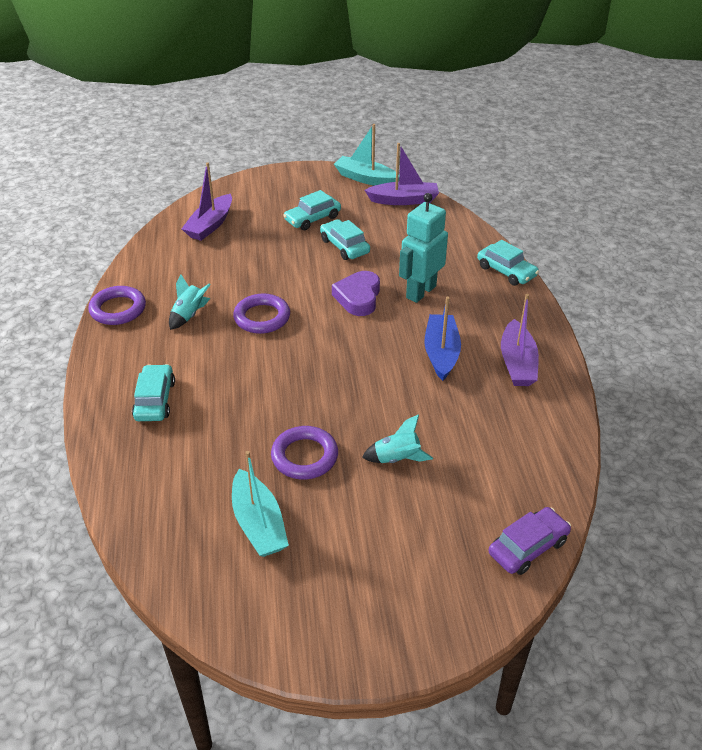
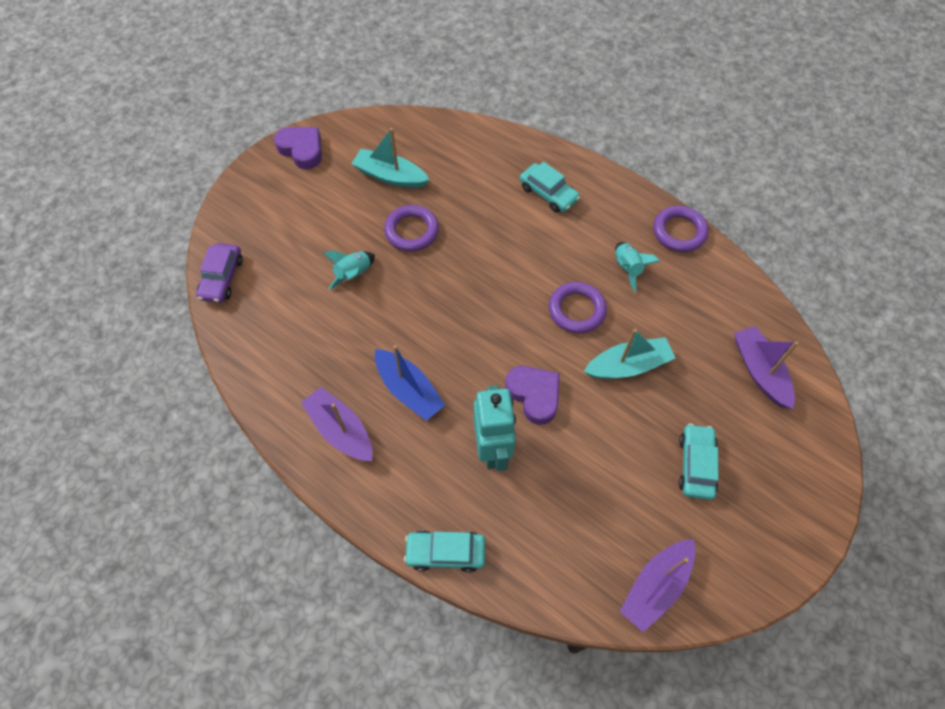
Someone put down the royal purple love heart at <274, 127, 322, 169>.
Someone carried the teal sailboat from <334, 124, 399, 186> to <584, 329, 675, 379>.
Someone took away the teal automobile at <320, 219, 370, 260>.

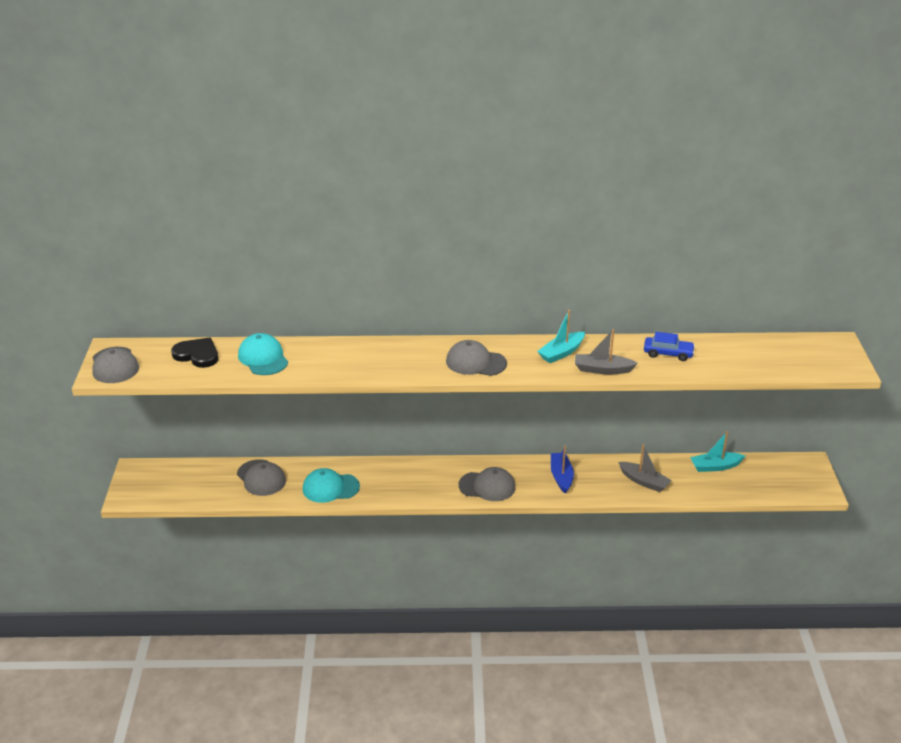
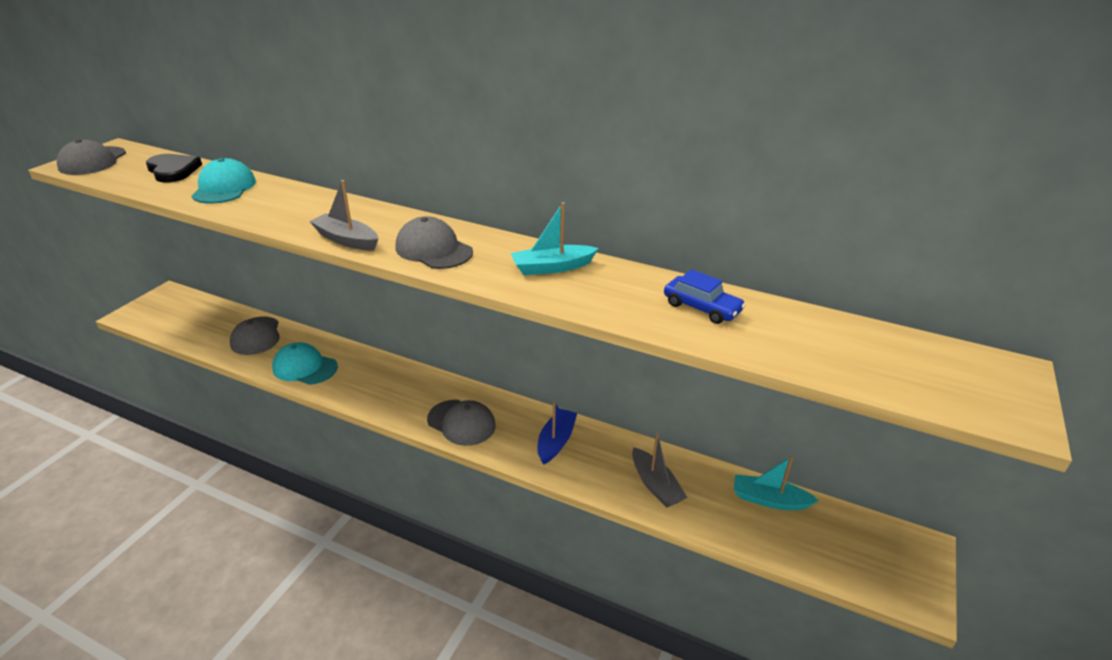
Someone carried the grey sailboat from <575, 329, 638, 374> to <309, 180, 378, 251>.

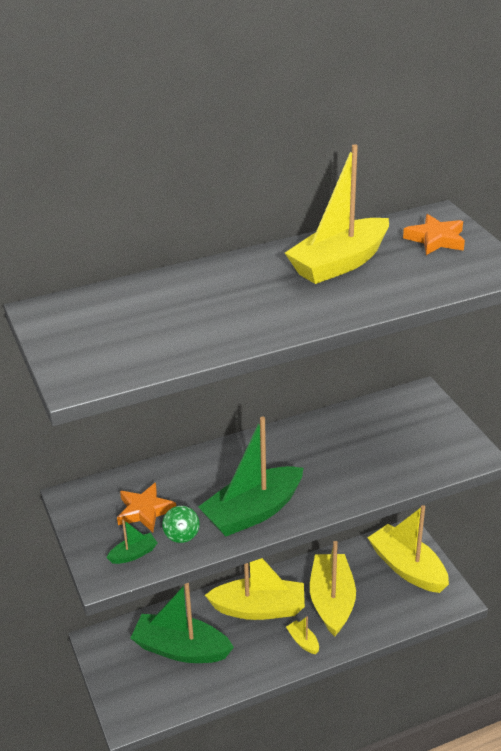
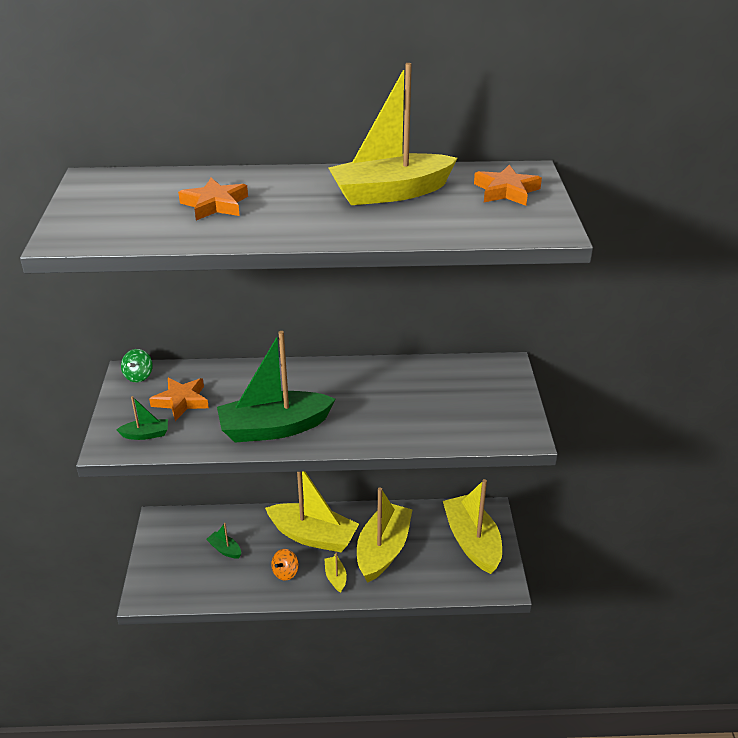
Someone carried the emerald spinning top from <162, 506, 199, 543> to <121, 349, 153, 382>.
Someone put down the orange star shape at <178, 178, 248, 220>.
Someone scaled the emerald sailboat at <131, 583, 234, 663> by 0.43.
Someone put down the orange spinning top at <271, 549, 299, 581>.

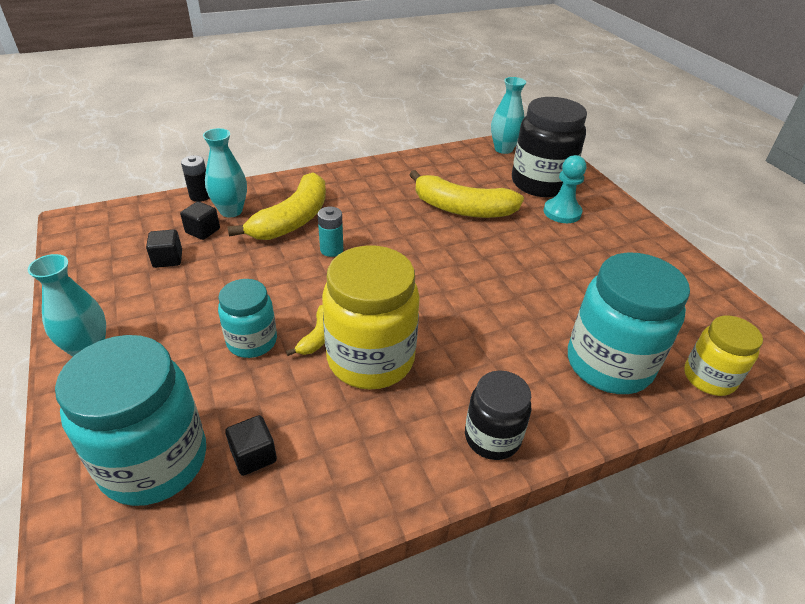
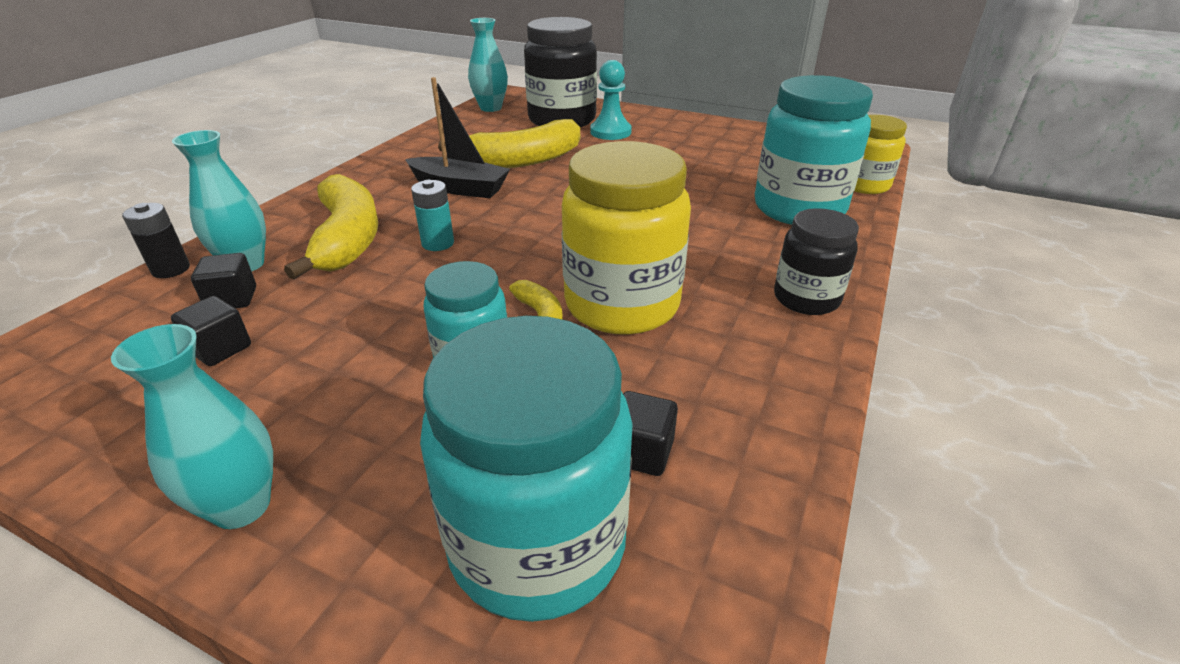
Someone put down the jet-black sailboat at <405, 77, 510, 198>.

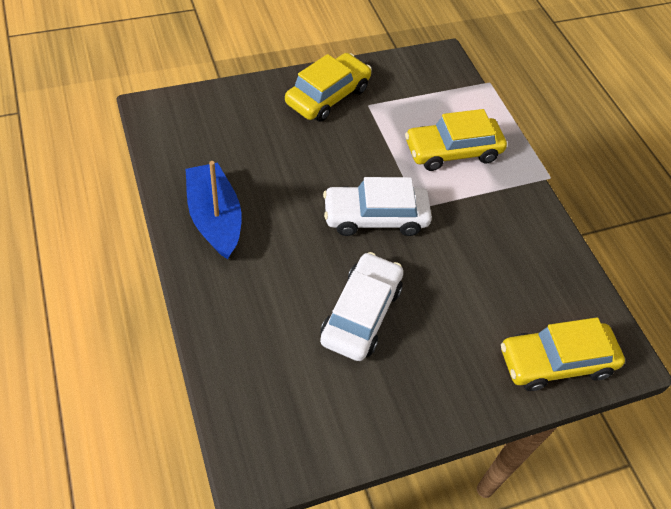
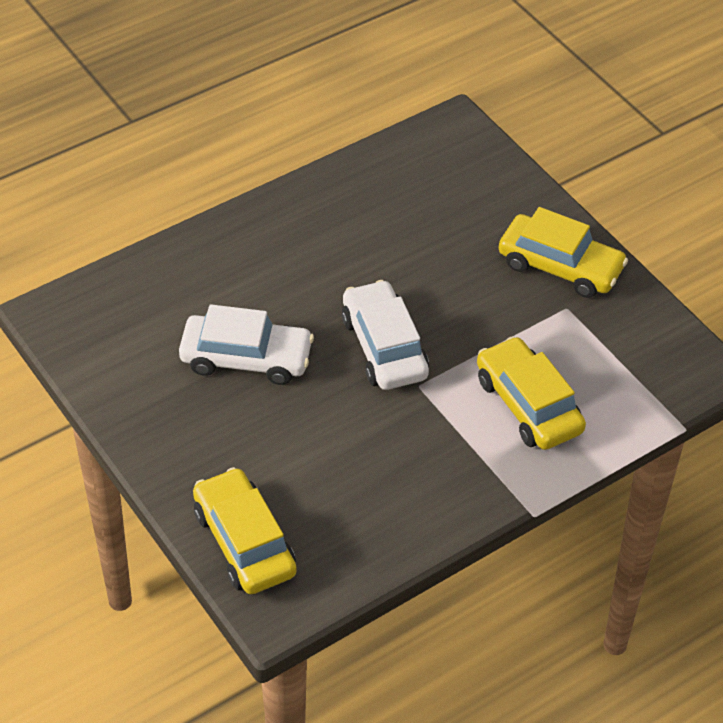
Someone took away the cobalt sailboat at <186, 161, 242, 259>.

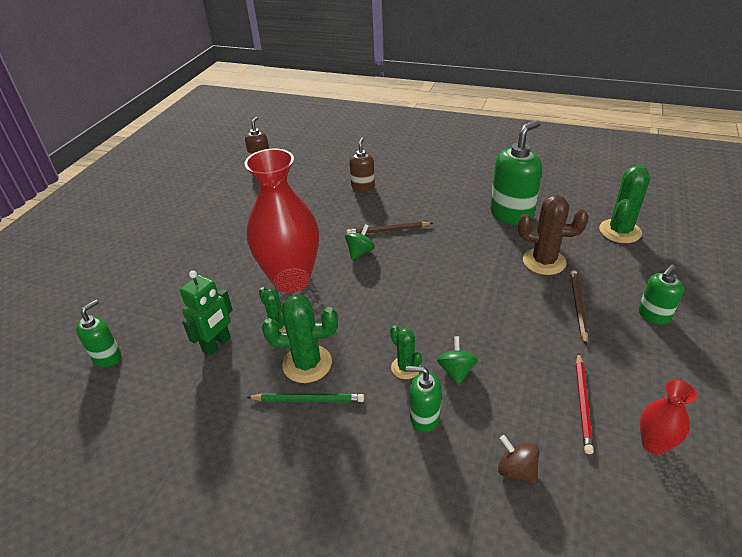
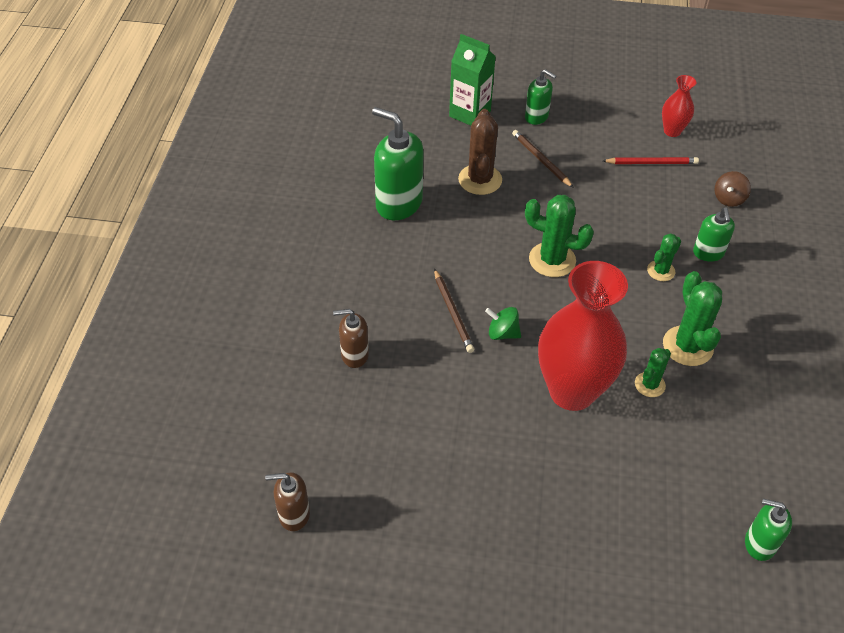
Someone put down the emerald milk carton at <449, 34, 496, 126>.
Someone rotated the russet wooden pencil at <570, 270, 588, 345> by 60 degrees clockwise.
Someone carried the emerald cactus from <599, 166, 650, 243> to <525, 195, 594, 277>.
Someone took away the emerald robot figure at <180, 271, 233, 356>.
Someone took away the emerald wooden pencil at <247, 393, 364, 402>.
Someone took away the emerald spinning top at <437, 336, 478, 386>.

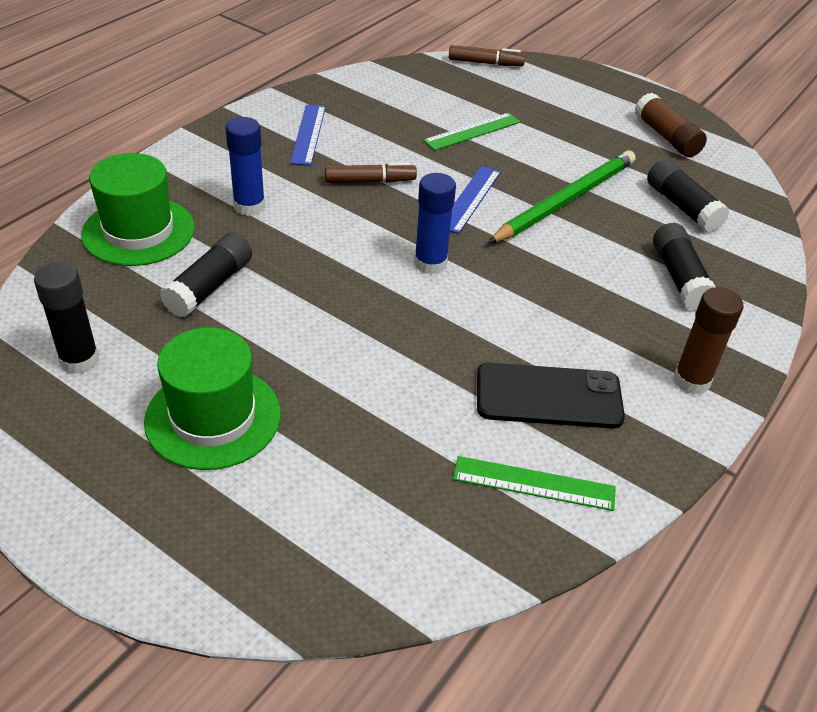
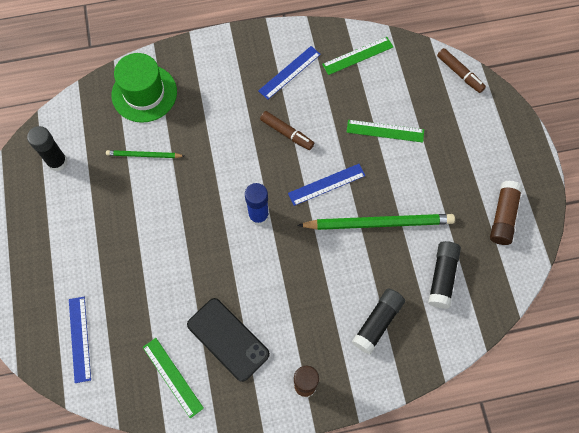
Someone put down the cobalt straightedge at <69, 297, 91, 383>.
Someone swapped the jet-black glue at <160, 233, 252, 317> for the emerald wooden pencil at <106, 150, 184, 158>.
Someone put down the emerald straightedge at <322, 37, 393, 75>.
Someone took away the emerald top hat at <144, 327, 281, 470>.
Someone took away the cobalt glue at <226, 117, 265, 216>.

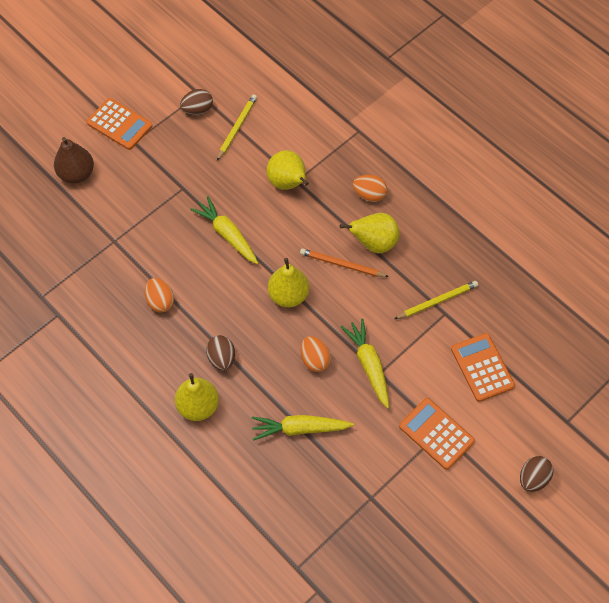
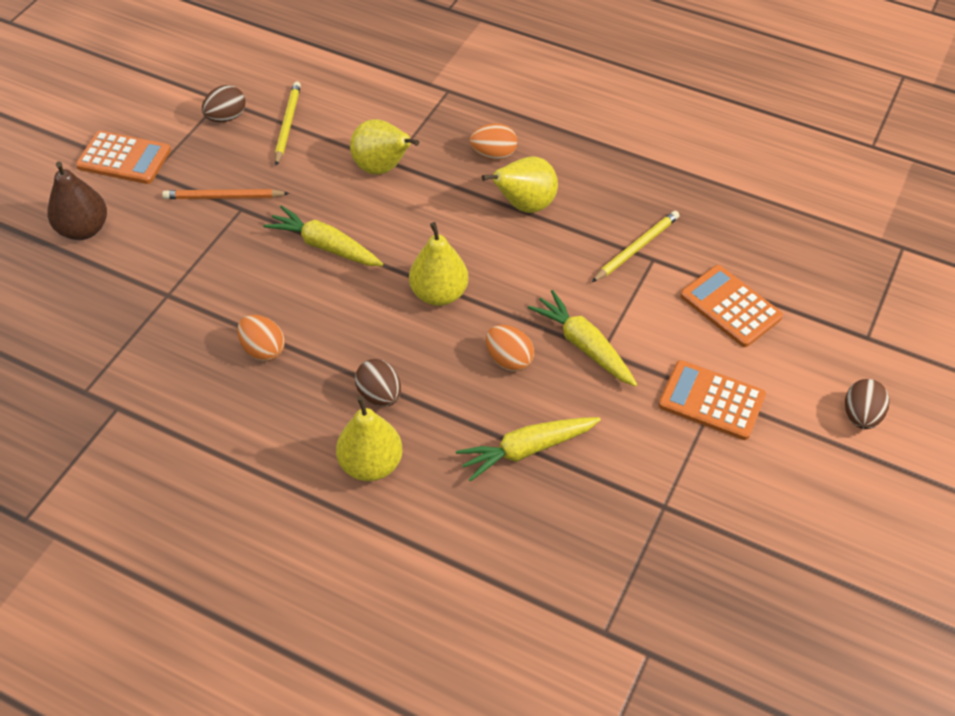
Someone carried the orange wooden pencil from <300, 248, 389, 277> to <162, 189, 290, 199>.

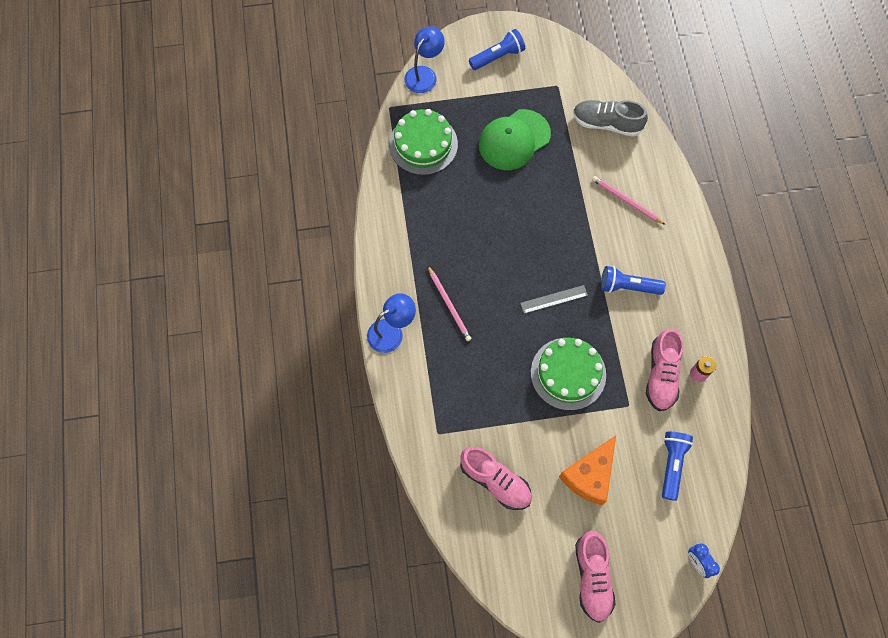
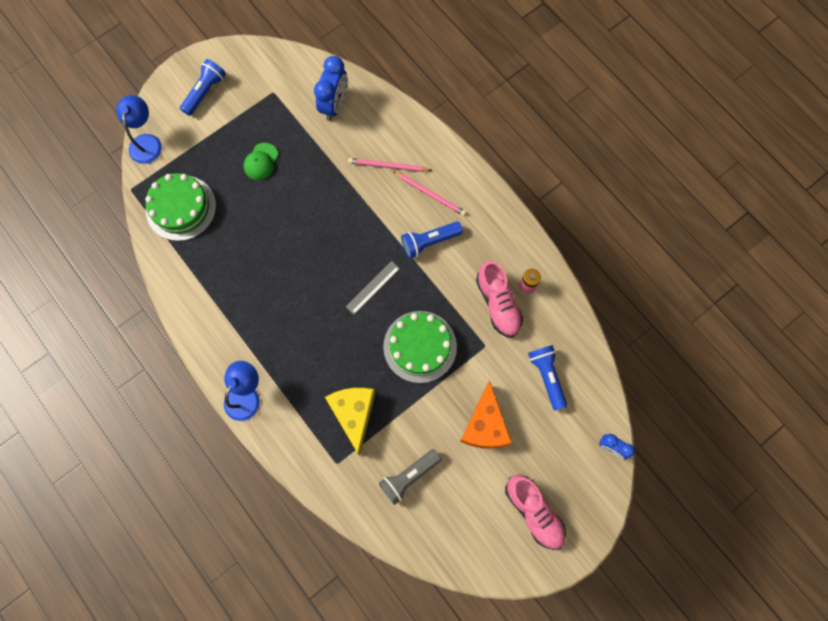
Someone scaled the emerald baseball cap at <479, 109, 551, 170> by 0.54.
Someone swapped the grey lace-up shoe at <573, 100, 648, 137> for the cobalt alarm clock at <314, 56, 348, 121>.
Someone put down the yellow cheese at <325, 388, 375, 455>.
Someone swapped the pink lace-up shoe at <460, 447, 532, 510> for the grey flashlight at <379, 449, 442, 505>.
Someone carried the pink wooden pencil from <428, 266, 471, 341> to <393, 171, 466, 216>.

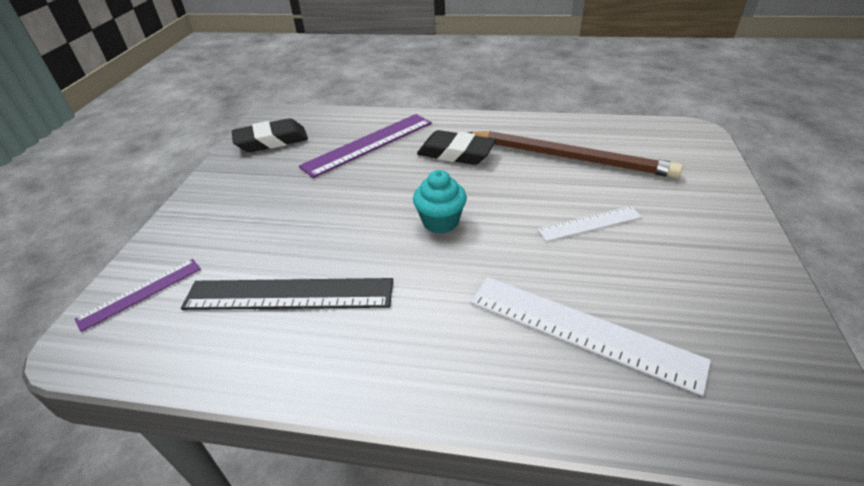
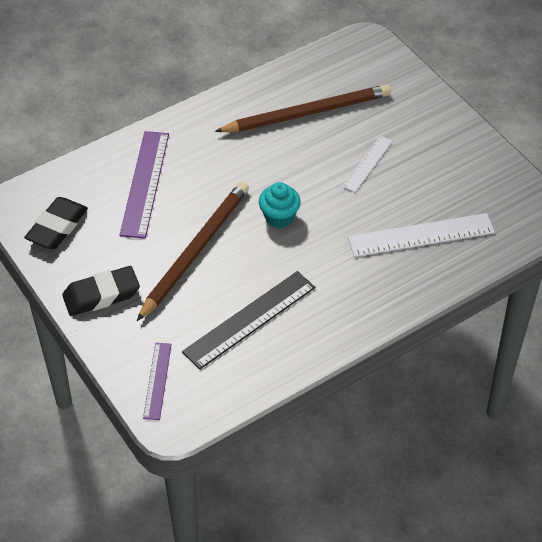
Someone carried the jet-black eraser from <417, 130, 496, 165> to <62, 266, 140, 316>.
Someone put down the russet wooden pencil at <137, 182, 249, 321>.

